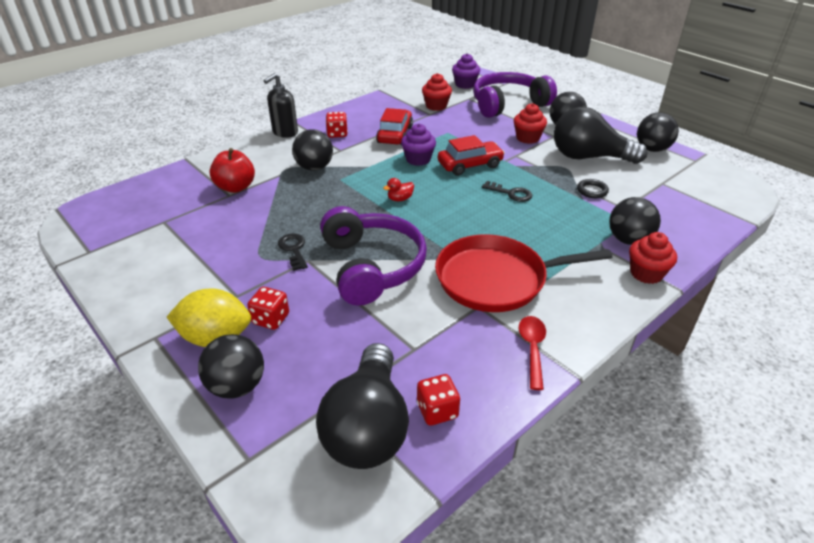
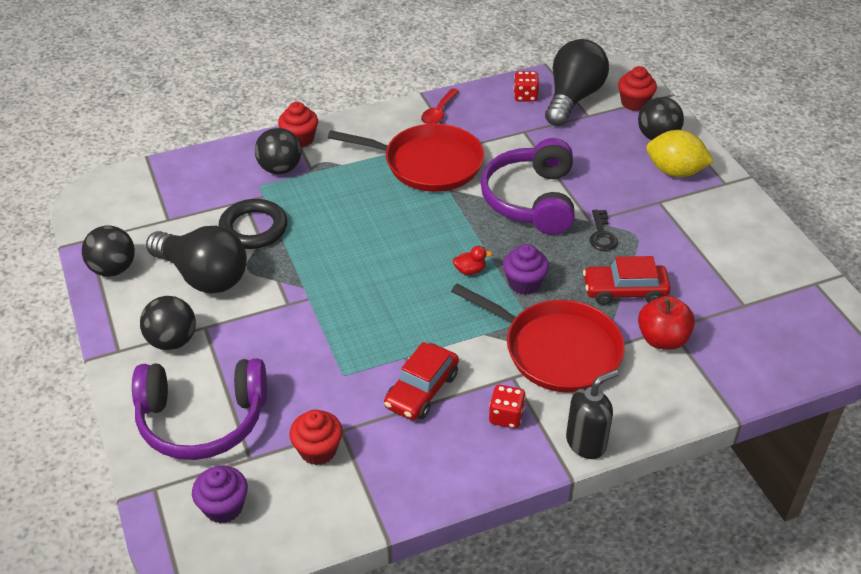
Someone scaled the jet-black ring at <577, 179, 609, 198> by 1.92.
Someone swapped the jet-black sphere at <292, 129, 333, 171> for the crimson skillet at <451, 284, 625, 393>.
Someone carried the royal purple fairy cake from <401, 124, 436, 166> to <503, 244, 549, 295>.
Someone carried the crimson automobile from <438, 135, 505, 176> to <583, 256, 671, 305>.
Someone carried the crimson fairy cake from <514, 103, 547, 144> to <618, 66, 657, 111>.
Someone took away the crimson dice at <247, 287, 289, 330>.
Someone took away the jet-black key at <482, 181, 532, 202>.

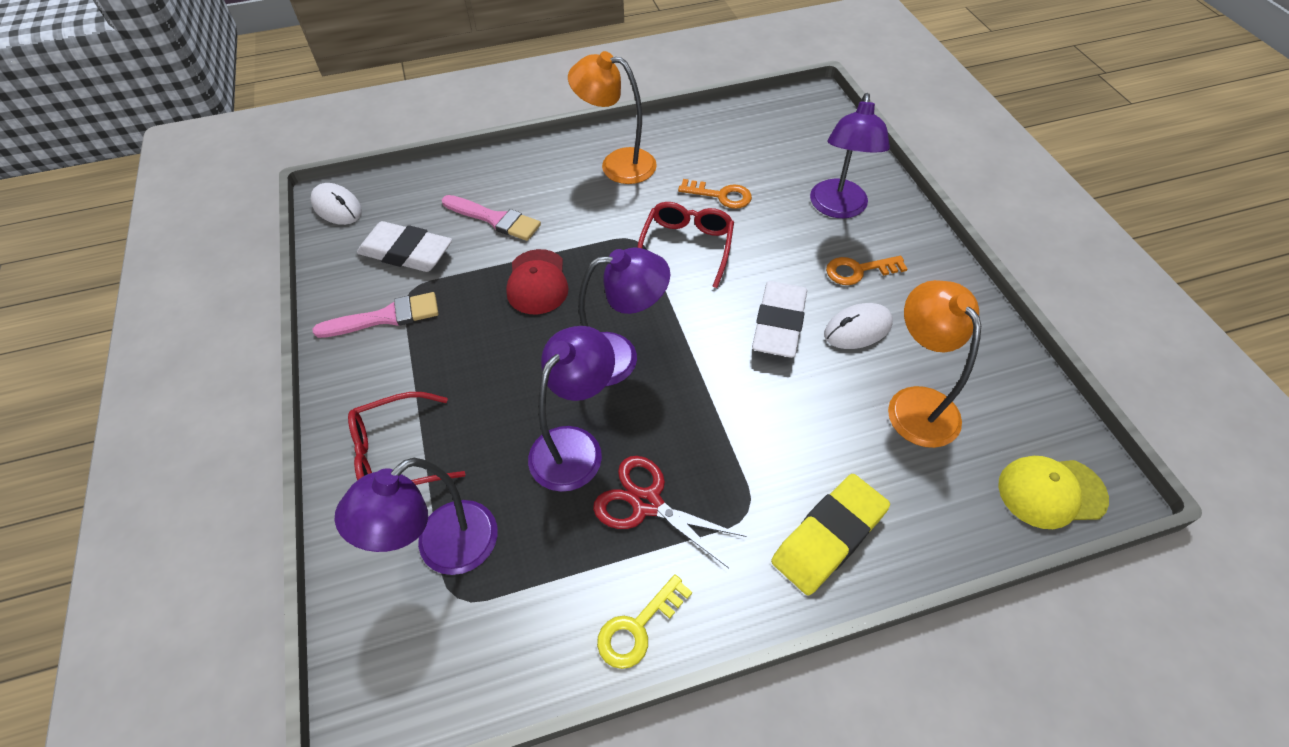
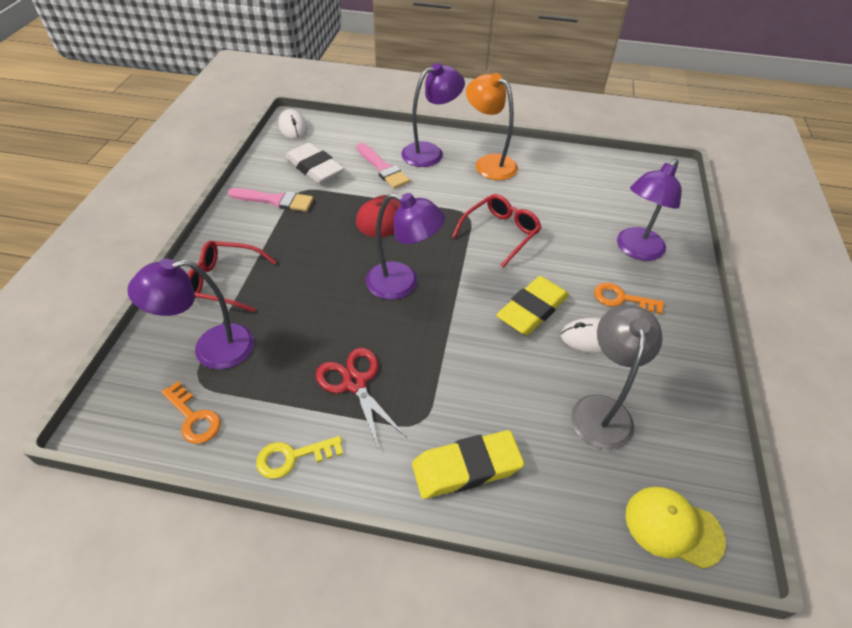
Someone carried the orange key from <678, 179, 752, 209> to <162, 381, 221, 444>.
Someone carried the royal purple lamp from <528, 326, 615, 492> to <401, 63, 465, 167>.
Someone repainted the white eraser at <752, 281, 807, 358>, which became the yellow eraser at <496, 276, 569, 335>.
Someone repainted the orange lamp at <888, 280, 981, 448>, which became the grey lamp at <571, 305, 663, 450>.

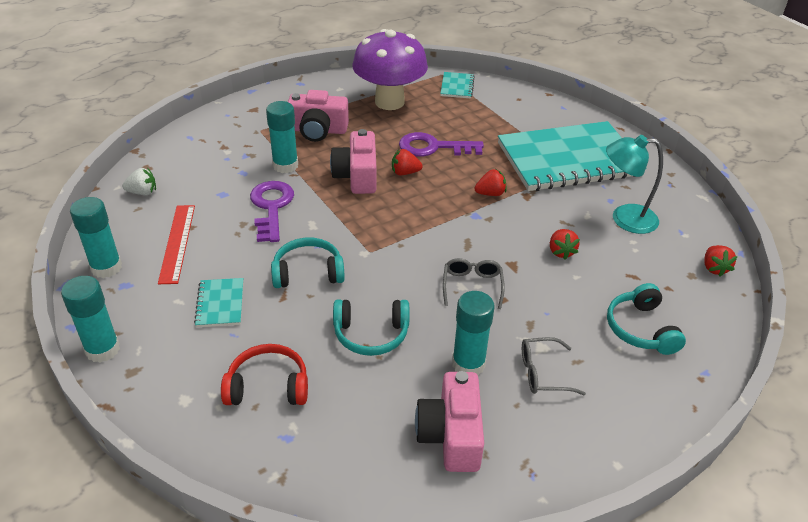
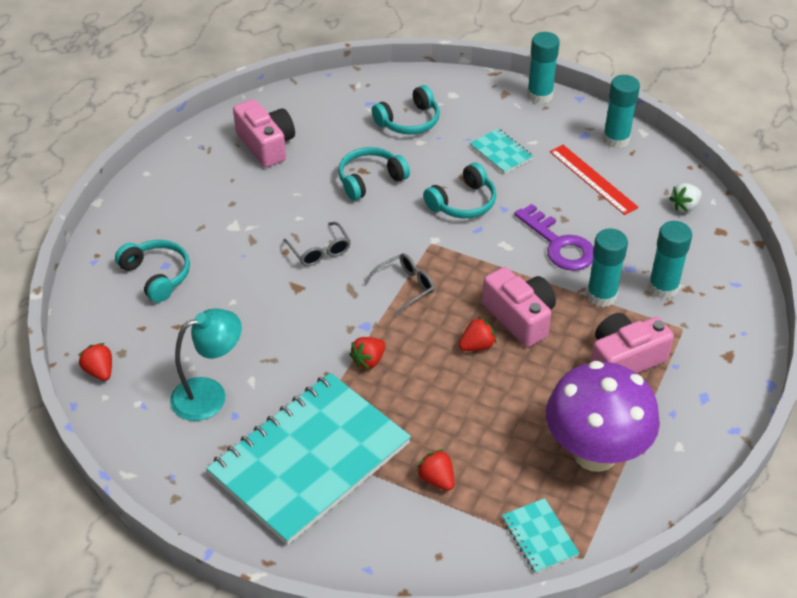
Someone carried the grey glasses from <522, 337, 586, 395> to <364, 253, 434, 316>.
Someone repainted the crimson headset at <221, 344, 308, 405>, which became the teal headset at <372, 85, 440, 135>.
Someone carried the crimson toy strawberry from <550, 229, 580, 260> to <416, 449, 454, 491>.
Someone carried the teal glue from <452, 291, 495, 376> to <648, 221, 692, 299>.
Someone took away the royal purple key at <399, 132, 484, 157>.

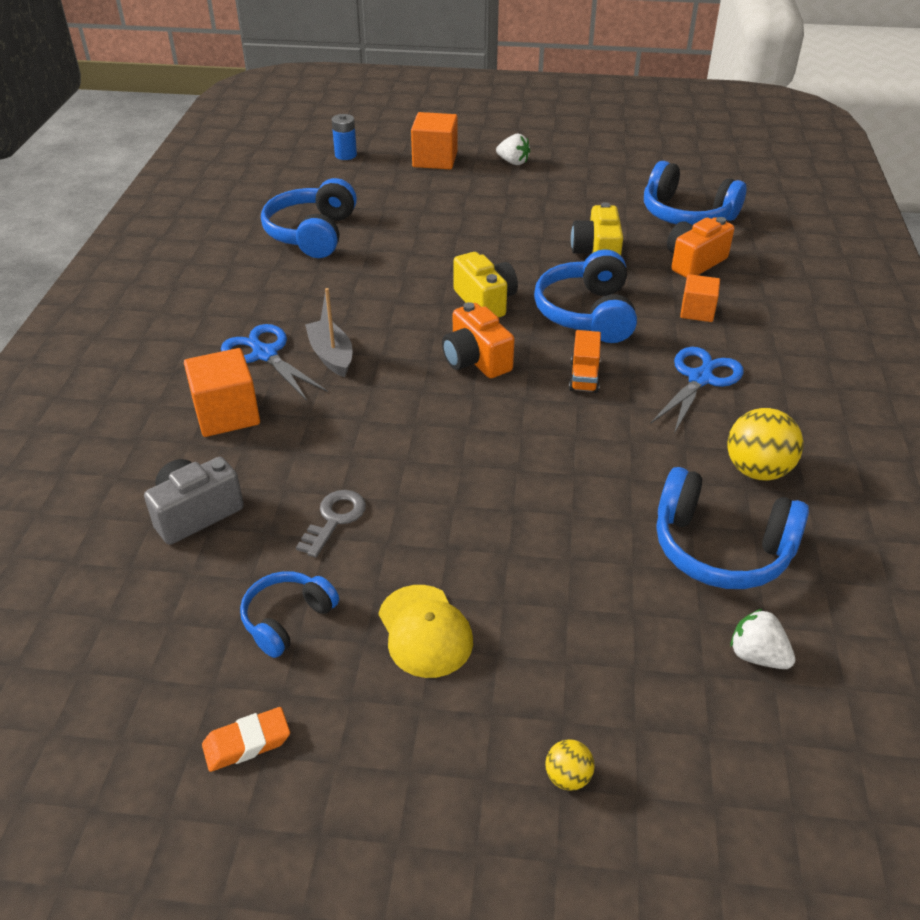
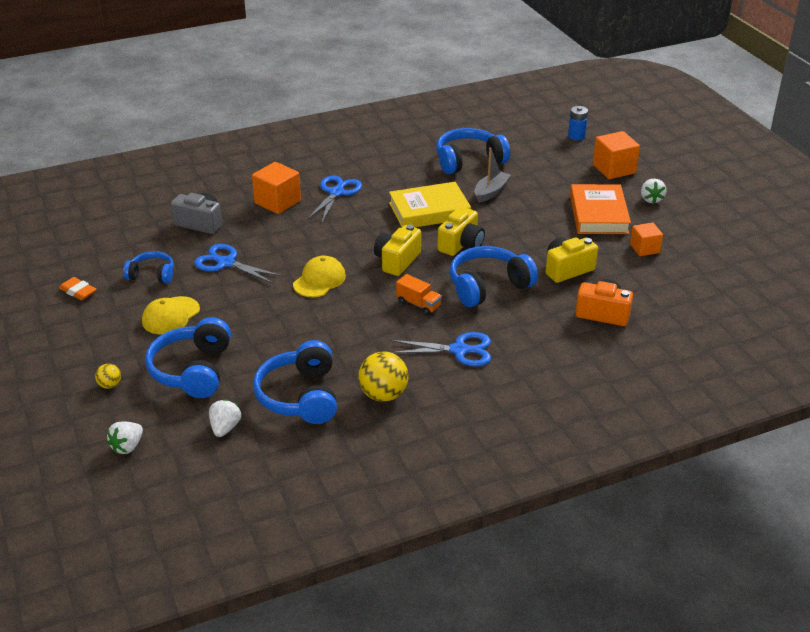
Someone put down the white toy strawberry at <107, 422, 143, 454>.
Someone carried the cobalt headset from <644, 161, 746, 225> to <145, 317, 231, 398>.
Someone swapped the grey key at <296, 490, 366, 558> for the cobalt shears at <194, 244, 283, 284>.
Someone put down the yellow baseball cap at <293, 256, 346, 297>.
Someone repainted the orange compact camera at <442, 302, 515, 378>, which became the yellow compact camera at <374, 225, 421, 276>.
Someone put down the yellow hardback at <389, 182, 471, 227>.
Someone rotated the orange toy truck at <569, 330, 601, 393> by 120 degrees counterclockwise.
Someone carried the grey sailboat from <305, 288, 352, 377> to <475, 147, 511, 203>.
Someone put down the orange hardback at <570, 184, 631, 234>.
Someone carried the orange block from <680, 274, 720, 322> to <630, 222, 663, 256>.

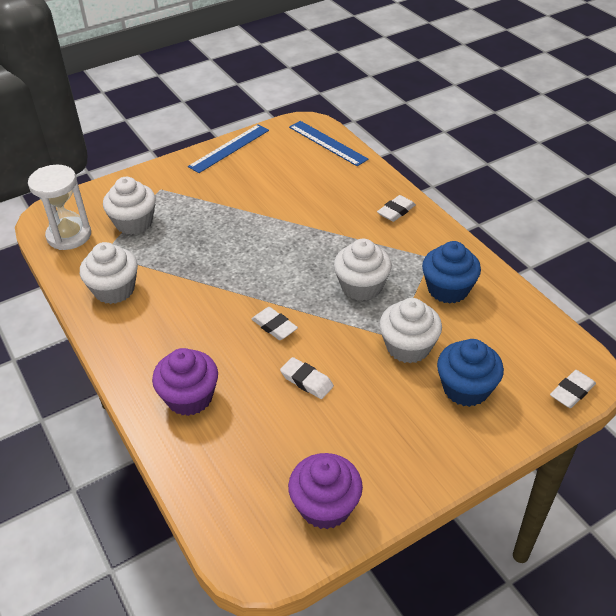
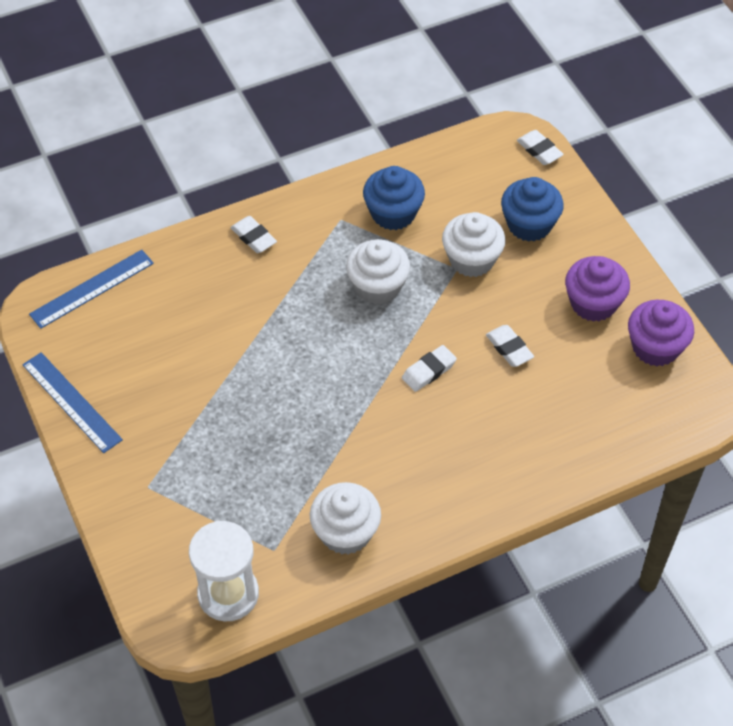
Someone rotated the white eraser at <280, 357, 334, 399> by 75 degrees counterclockwise.
Someone carried the royal purple fairy cake from <152, 348, 218, 416> to <565, 256, 630, 322>.
Someone took away the white fairy cake at <103, 177, 156, 235>.

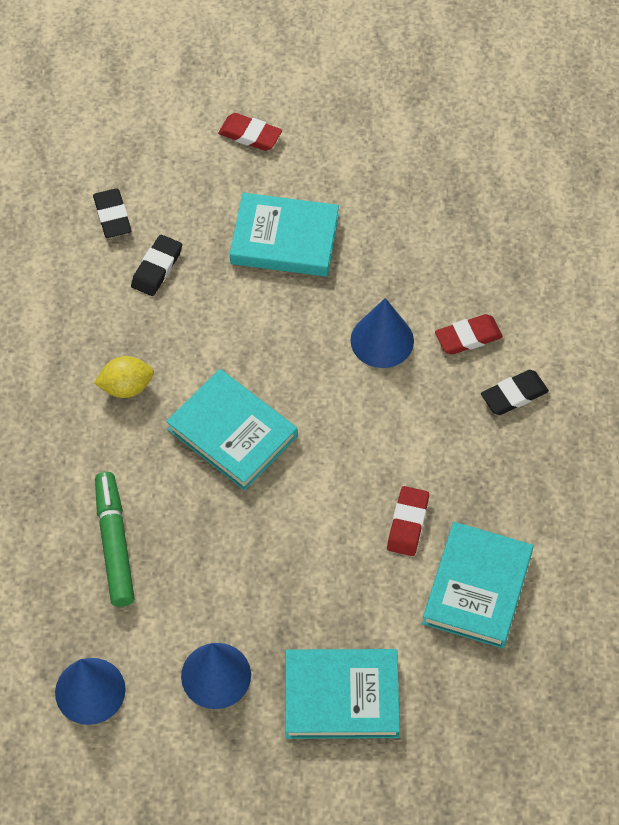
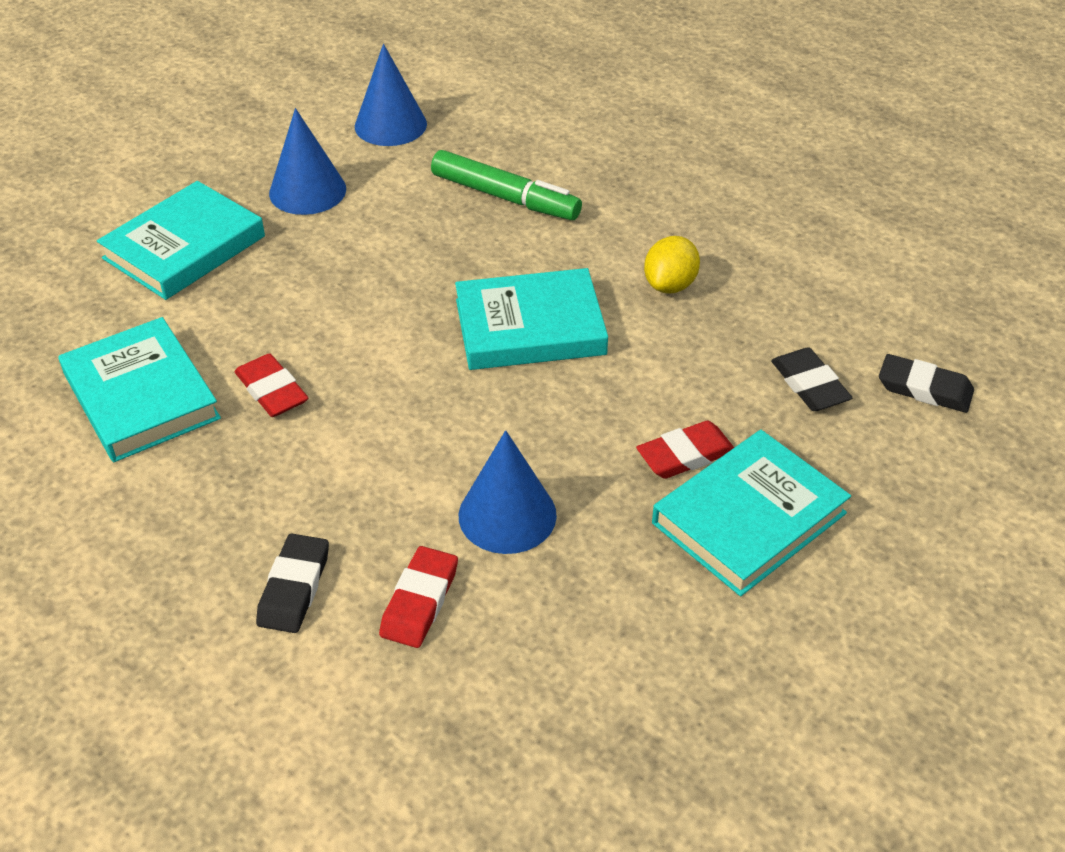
Someone carried the crimson eraser from <218, 113, 282, 151> to <636, 420, 734, 479>.

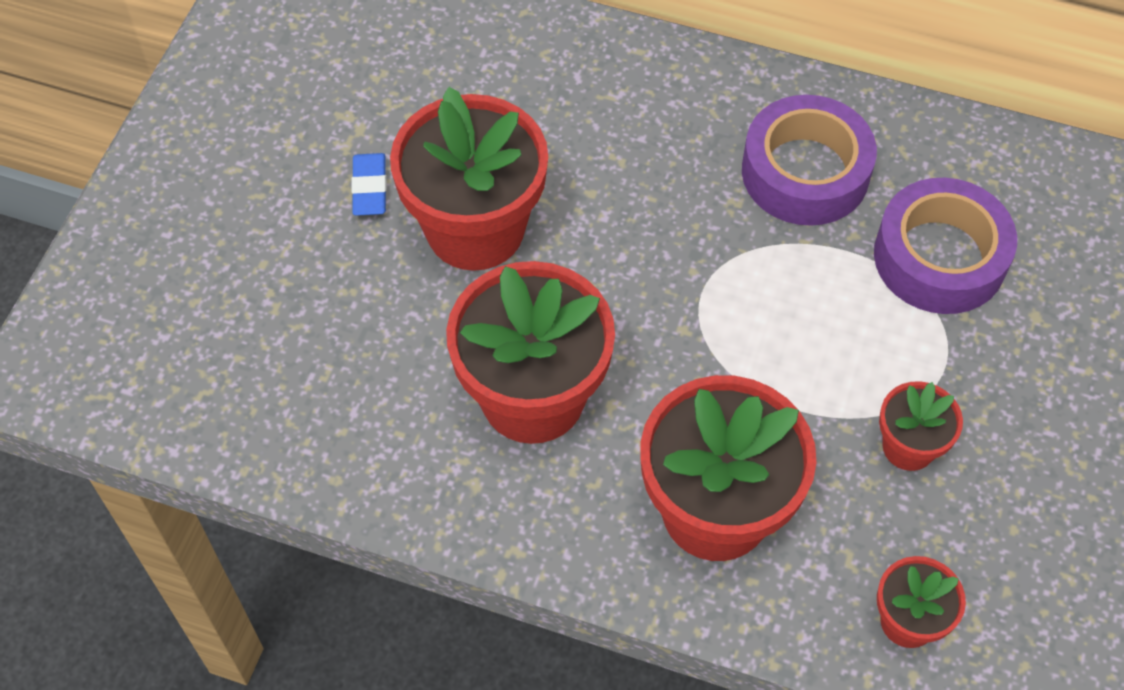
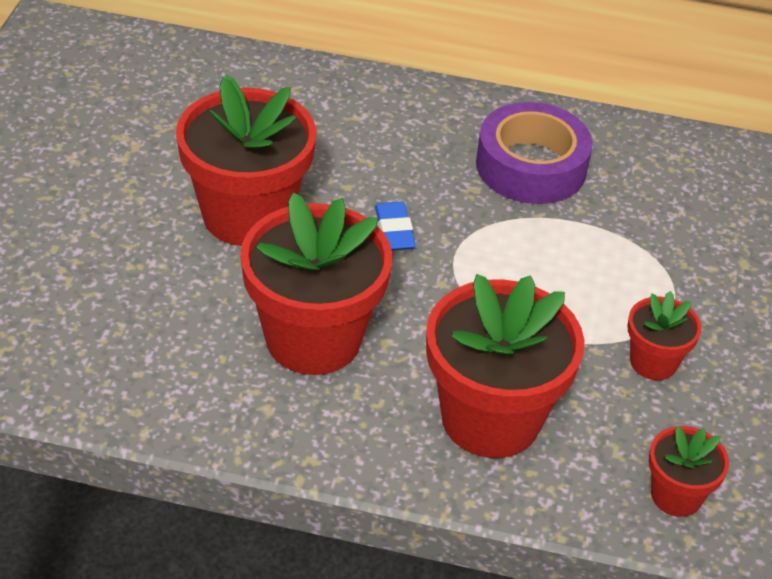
Someone carried the cobalt eraser from <351, 153, 387, 216> to <375, 201, 416, 250>.
Someone took away the royal purple tape at <874, 178, 1017, 314>.

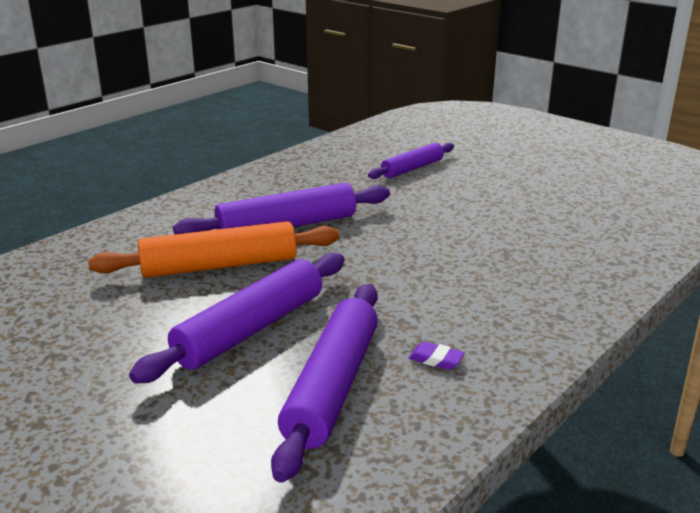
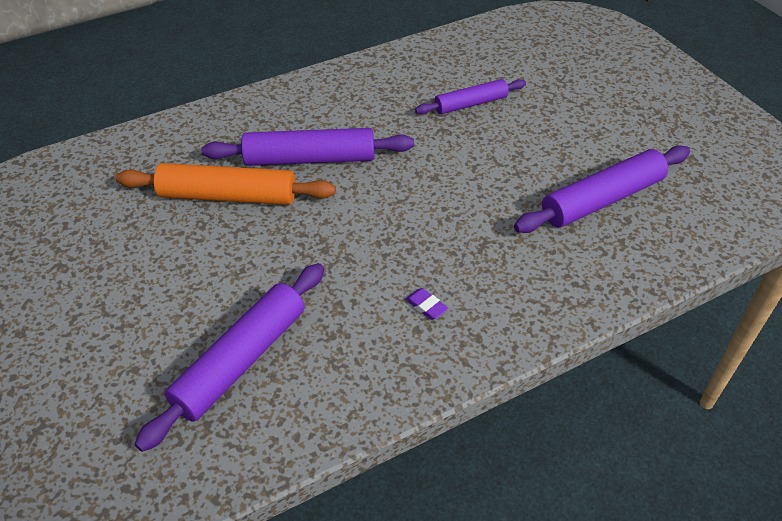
Someone carried the royal purple eraser from <409, 342, 465, 370> to <405, 288, 448, 320>.
Someone carried the royal purple pastry roller from <129, 253, 345, 384> to <514, 145, 690, 233>.

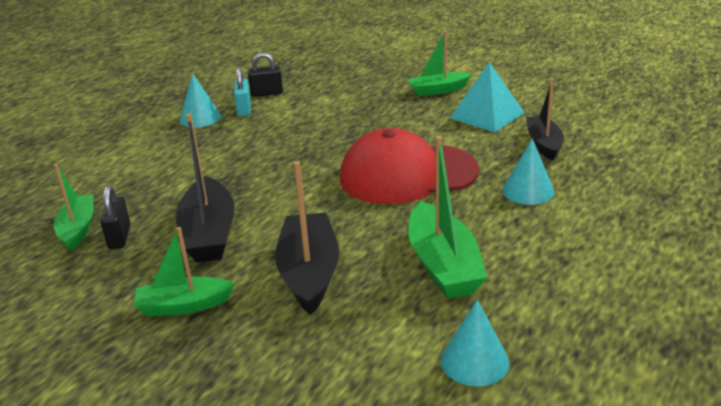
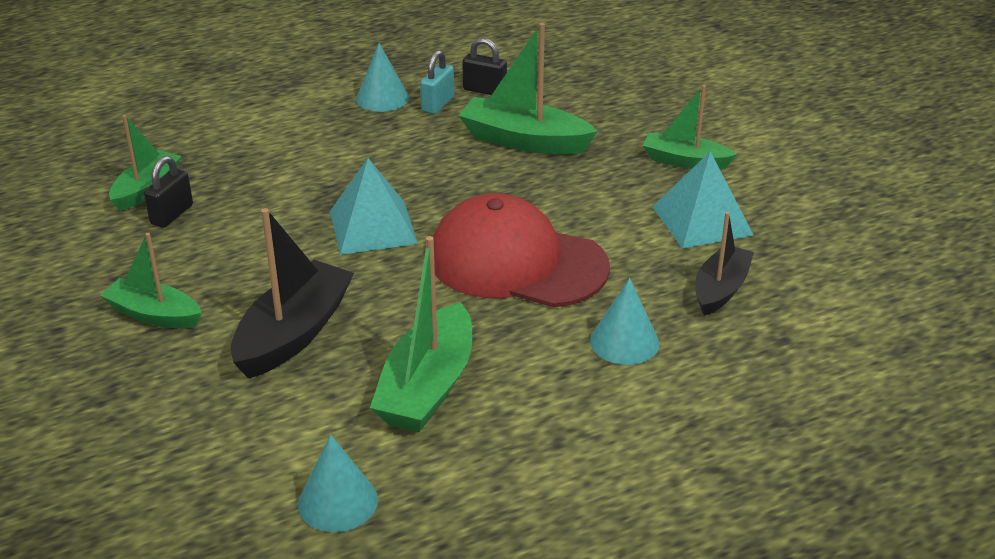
Someone put down the teal solid pyramid at <330, 158, 418, 255>.
Someone put down the emerald sailboat at <459, 23, 598, 155>.
Someone took away the jet-black sailboat at <176, 113, 234, 263>.

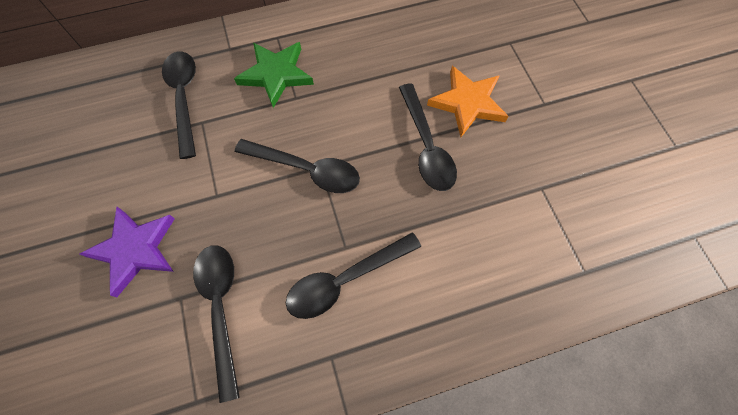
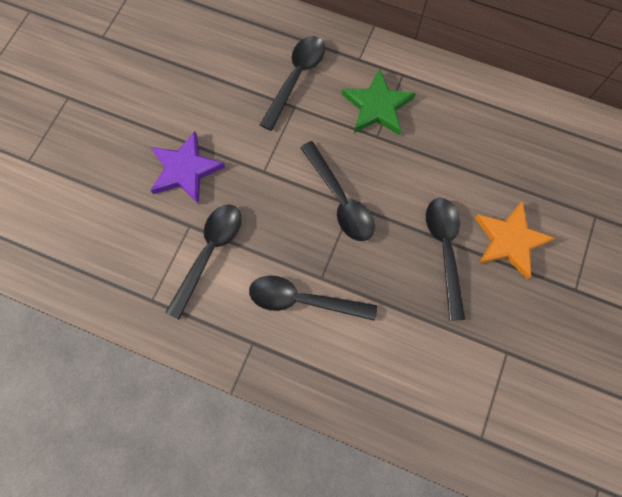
Someone rotated the jet-black tablespoon at <399, 84, 457, 191> by 150 degrees clockwise.

